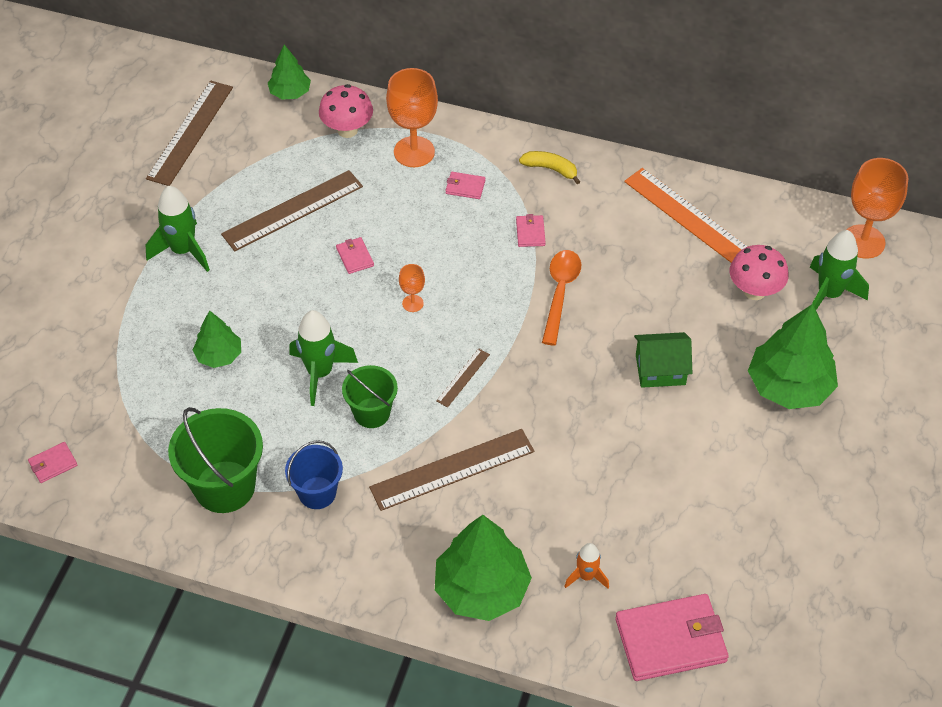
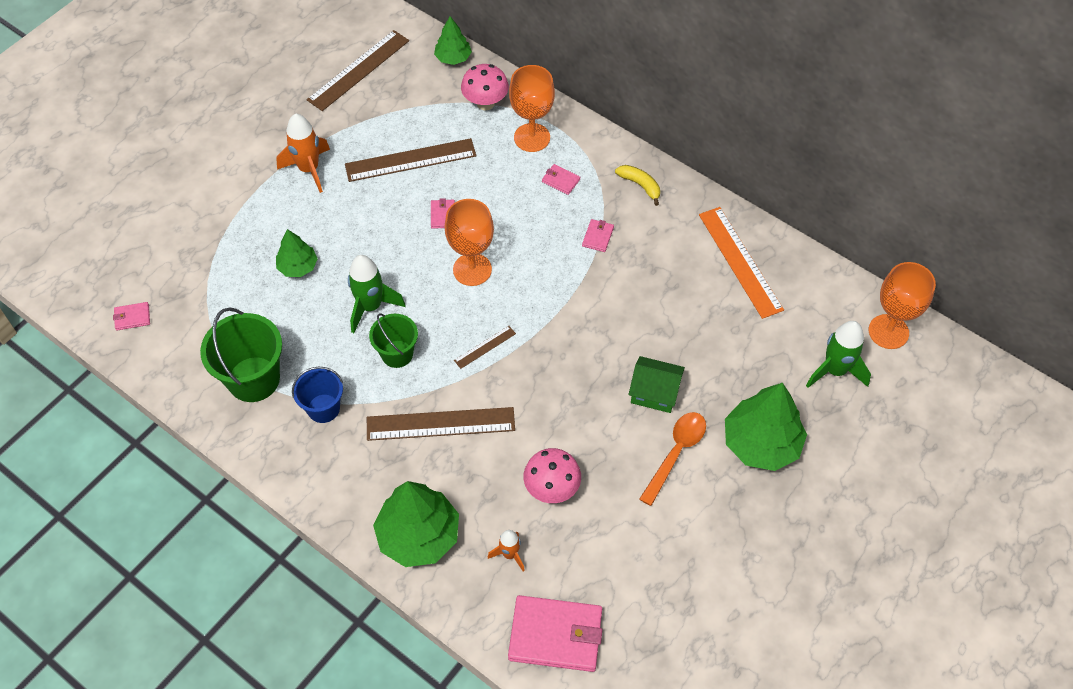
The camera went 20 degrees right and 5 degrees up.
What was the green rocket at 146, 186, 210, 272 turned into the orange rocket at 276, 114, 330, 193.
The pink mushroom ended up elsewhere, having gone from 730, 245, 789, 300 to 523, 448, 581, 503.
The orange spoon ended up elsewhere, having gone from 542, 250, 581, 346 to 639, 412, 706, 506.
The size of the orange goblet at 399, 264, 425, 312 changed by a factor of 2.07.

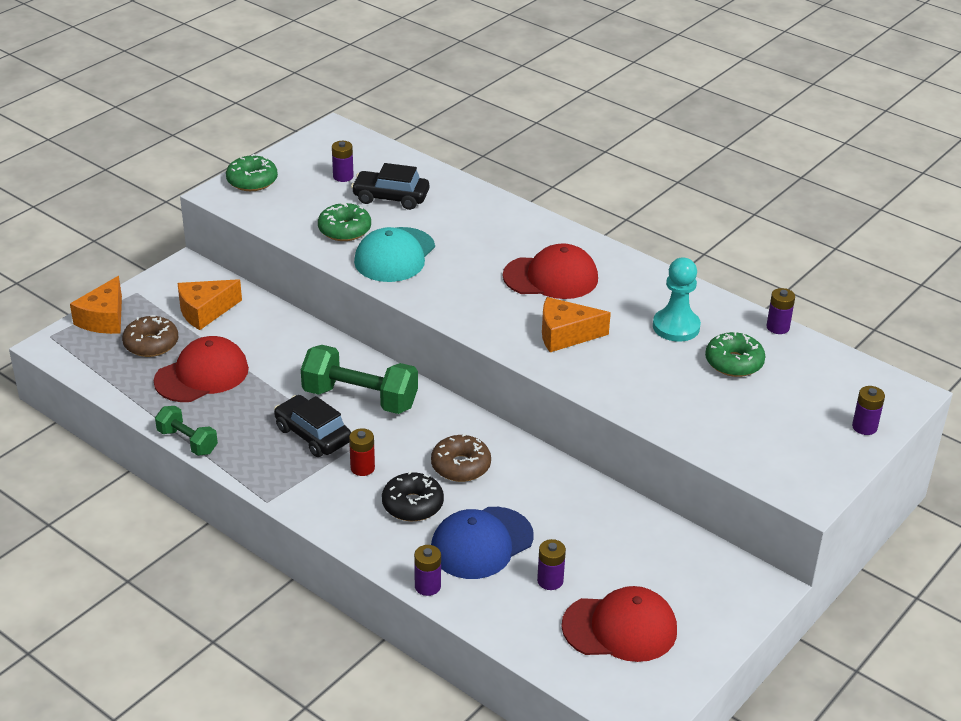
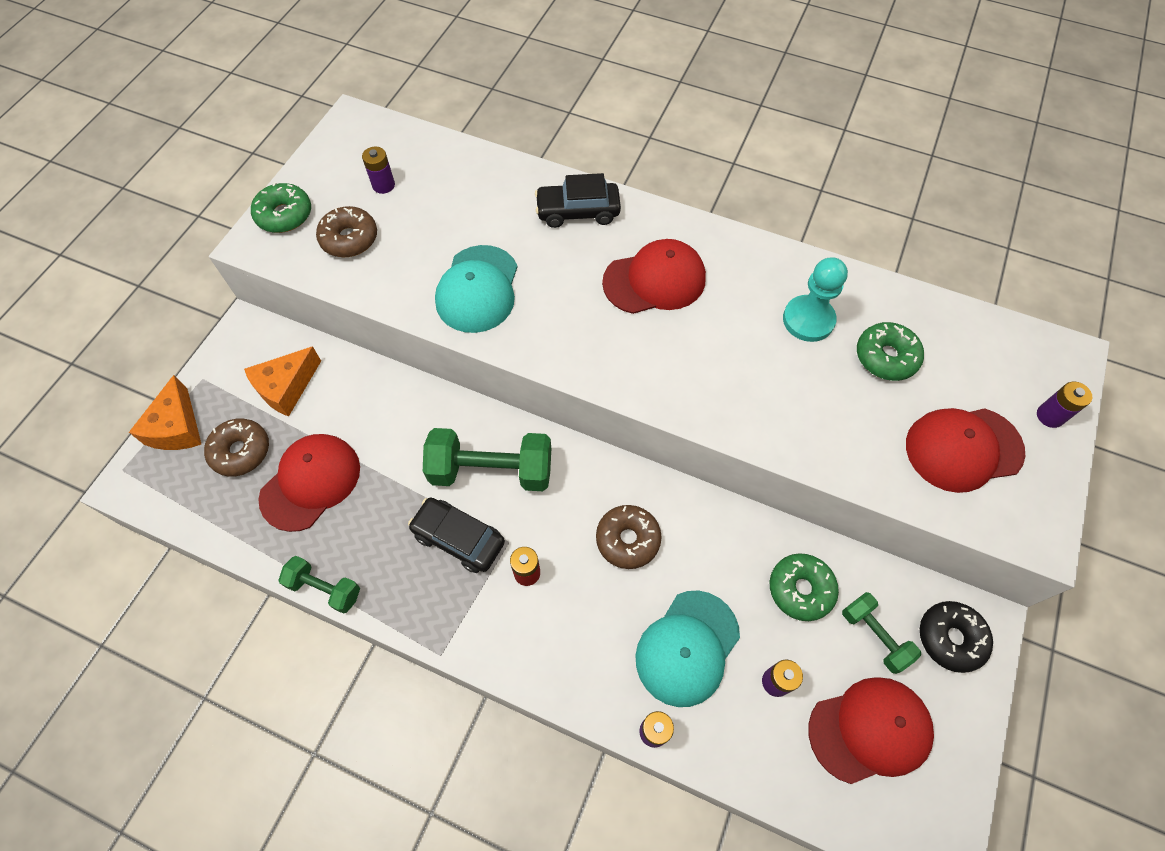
The camera went 15 degrees left and 25 degrees up.
The black car ended up elsewhere, having gone from 351, 163, 429, 210 to 535, 173, 621, 228.
The green donut ended up elsewhere, having gone from 318, 203, 371, 241 to 770, 553, 839, 621.
The second view lost the purple battery at 766, 288, 795, 334.
The second view lost the orange cheese at 542, 297, 611, 352.
The black donut ended up elsewhere, having gone from 382, 471, 444, 521 to 920, 601, 993, 673.
What was the blue cap at 431, 507, 534, 579 turned into the turquoise cap at 635, 590, 740, 707.
The second view gained the brown donut at 316, 206, 377, 257.
The second view gained the red cap at 906, 408, 1025, 493.
The second view gained the green dumbbell at 842, 592, 921, 674.

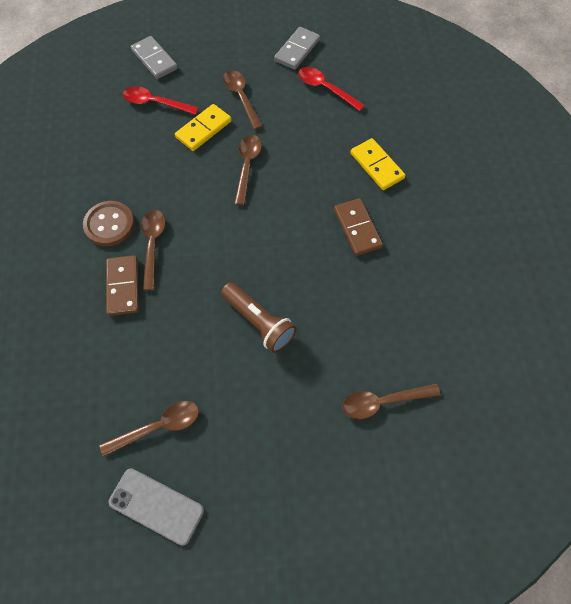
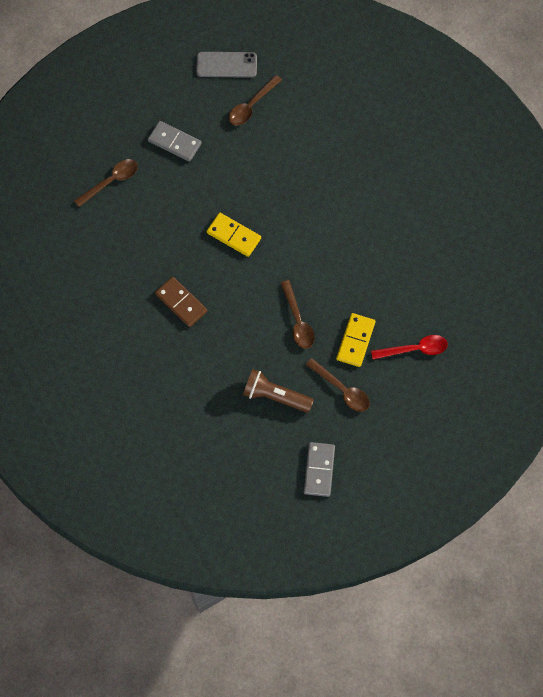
The camera went 155 degrees right and 5 degrees up.
The grey domino ended up elsewhere, having gone from 131, 36, 178, 79 to 148, 121, 201, 162.
The second view lost the red spoon at 298, 67, 365, 111.
The yellow domino ended up elsewhere, having gone from 351, 138, 405, 190 to 207, 213, 261, 257.
The second view lost the brown button at 83, 201, 134, 246.
The second view lost the brown spoon at 141, 210, 166, 290.
The second view lost the brown domino at 106, 255, 139, 316.
The brown flashlight ended up elsewhere, having gone from 221, 282, 297, 353 to 243, 369, 314, 413.

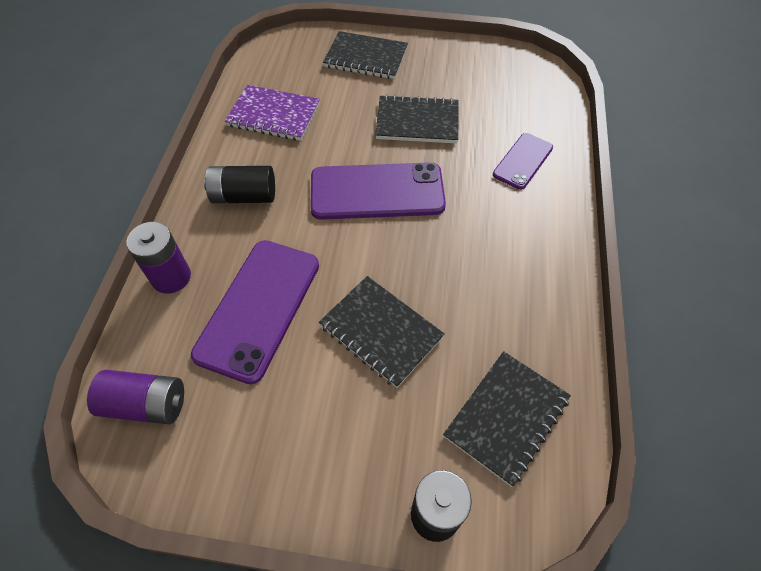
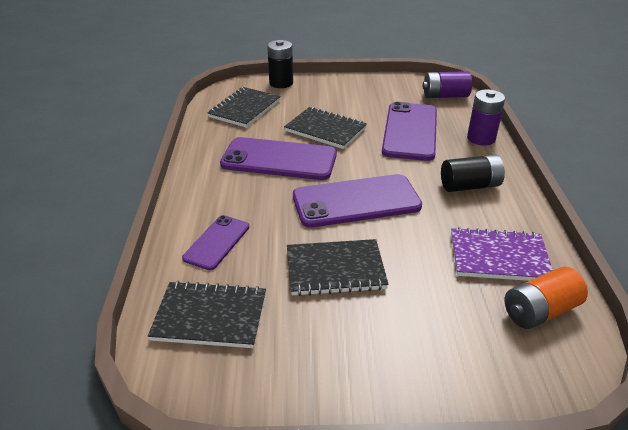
The camera went 170 degrees right and 20 degrees down.
The black notebook ended up elsewhere, having gone from 323, 31, 408, 79 to 148, 281, 266, 348.
The second view gained the purple phone at 220, 137, 337, 180.
The second view gained the orange battery at 505, 267, 588, 329.

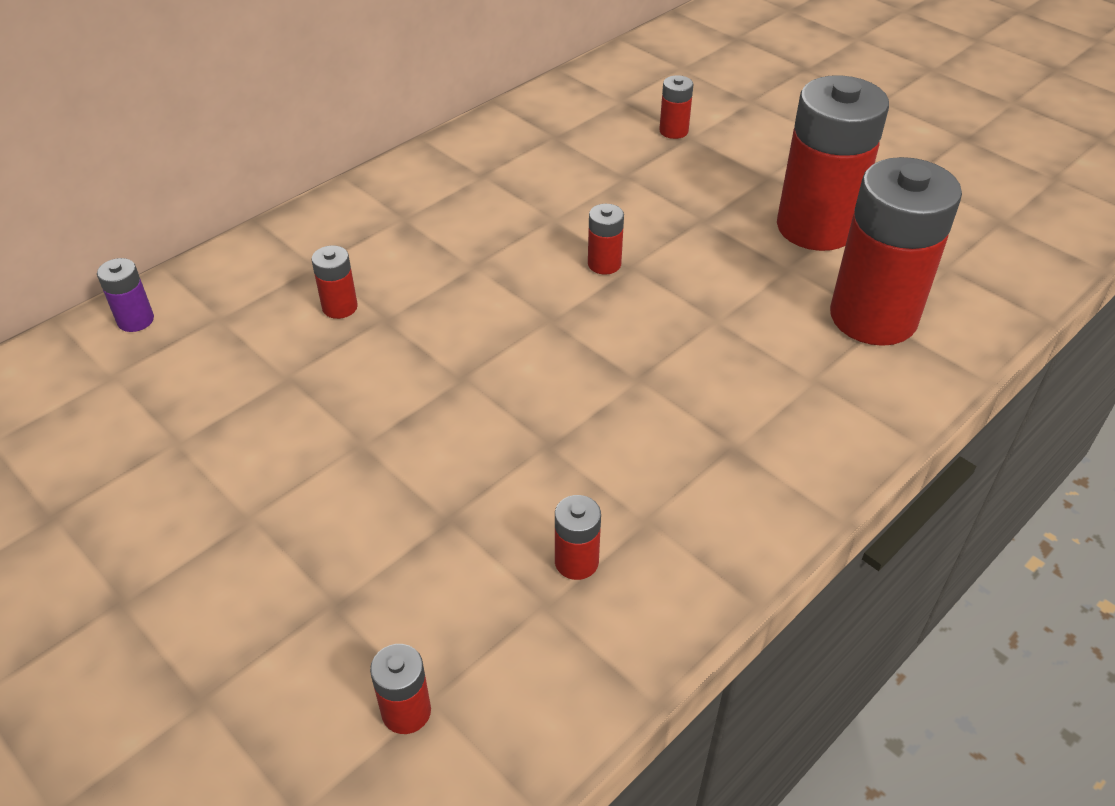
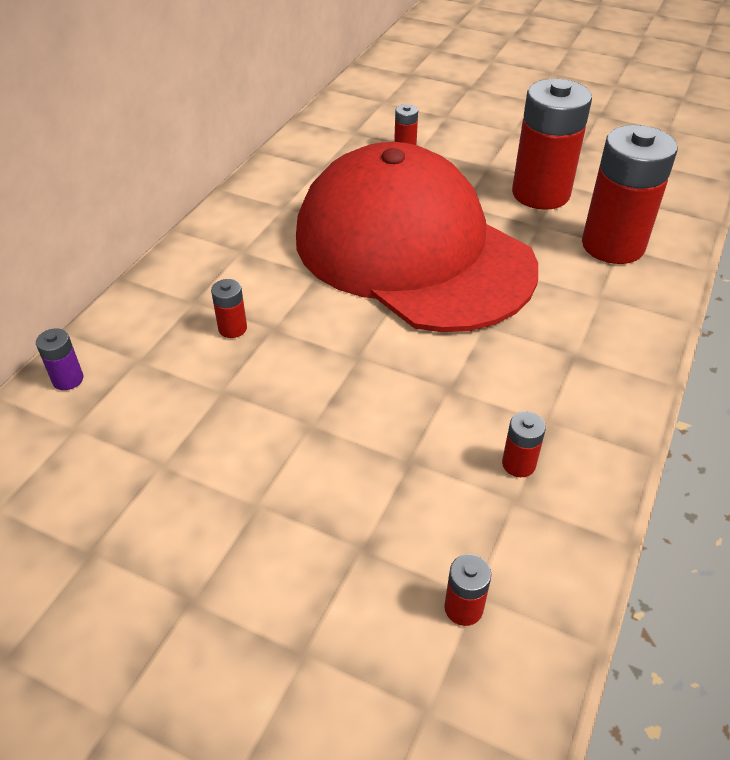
The camera went 20 degrees left and 0 degrees up.
Where the red battery stood at 588, 204, 624, 275, the red cap came to stand at 296, 142, 538, 332.

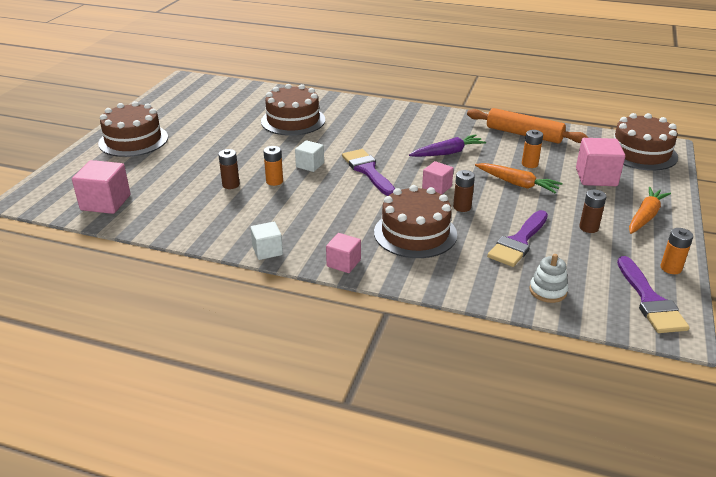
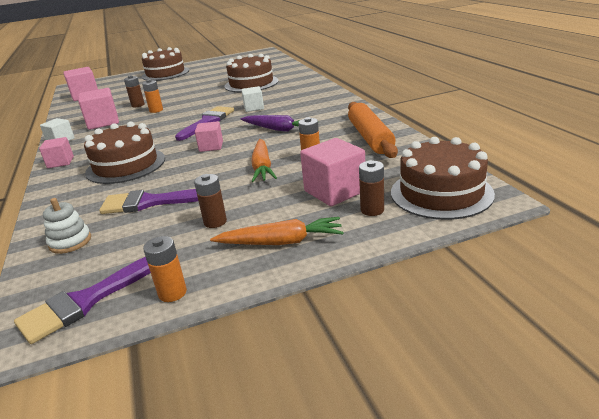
The camera went 55 degrees right and 5 degrees down.
The white cube ended up elsewhere, having gone from 295, 140, 324, 172 to 241, 86, 264, 112.
The brown battery ended up elsewhere, having gone from 453, 170, 475, 212 to 359, 160, 384, 216.
The second view gained the pink cube at 78, 88, 119, 130.

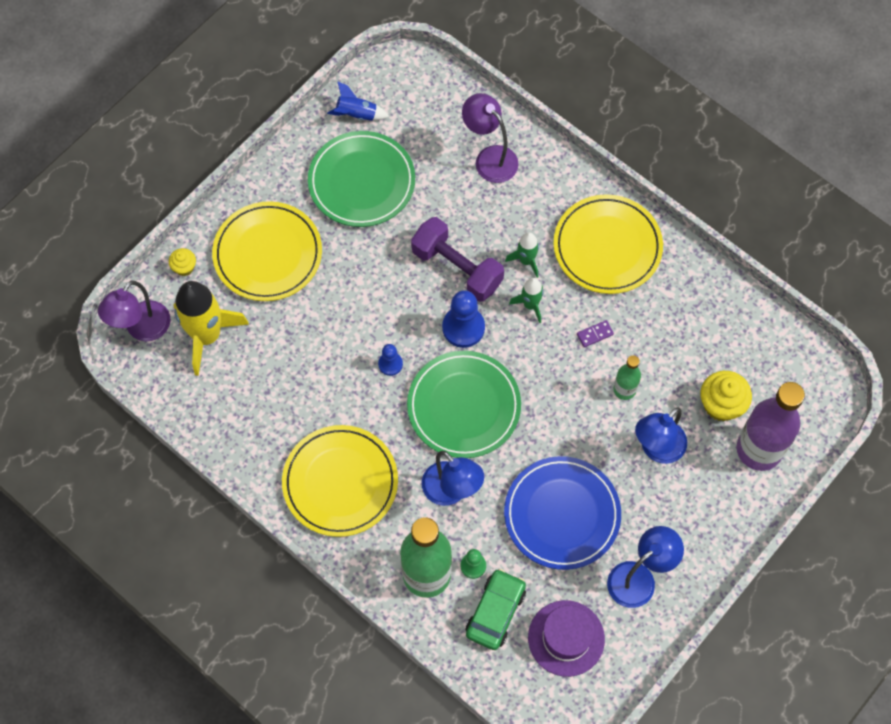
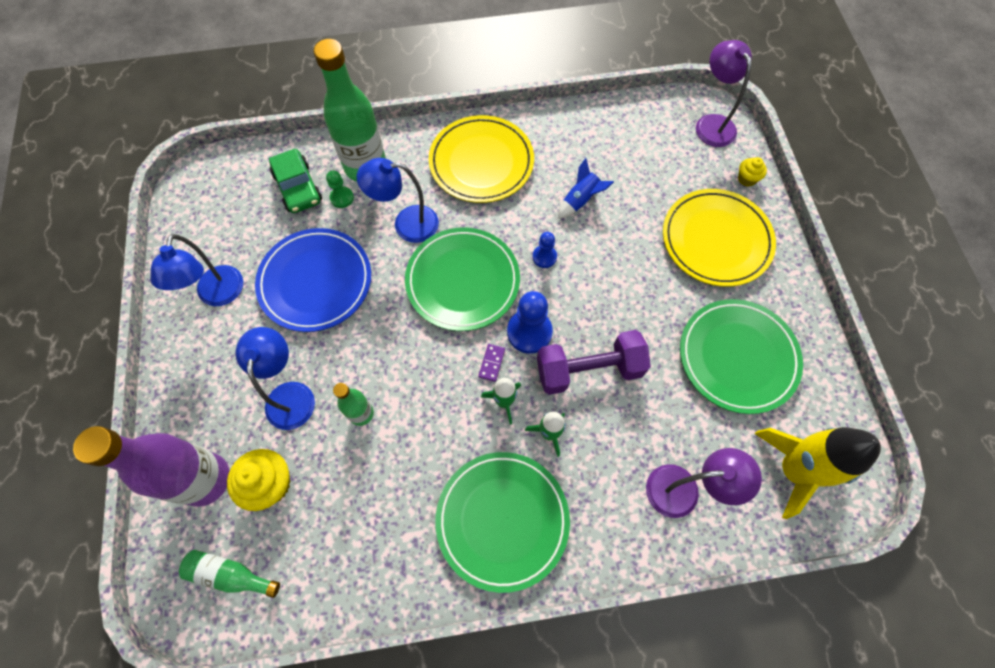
The camera went 130 degrees right and 0 degrees up.
The blue rocket ended up elsewhere, having gone from 327, 81, 389, 121 to 558, 158, 614, 219.
What was the yellow plate at 553, 194, 663, 294 turned into the green plate at 435, 452, 570, 593.
The yellow rocket ended up elsewhere, having gone from 173, 281, 249, 376 to 754, 427, 881, 519.
The purple domino ended up elsewhere, having gone from 577, 320, 614, 347 to 479, 344, 505, 382.
The second view lost the purple hat at 528, 600, 605, 677.
The second view gained the green bottle at 179, 550, 280, 598.

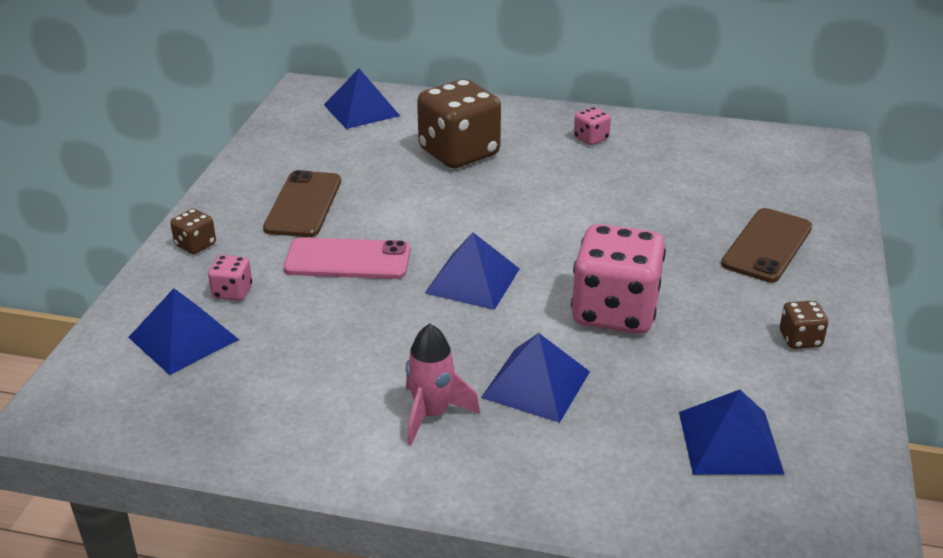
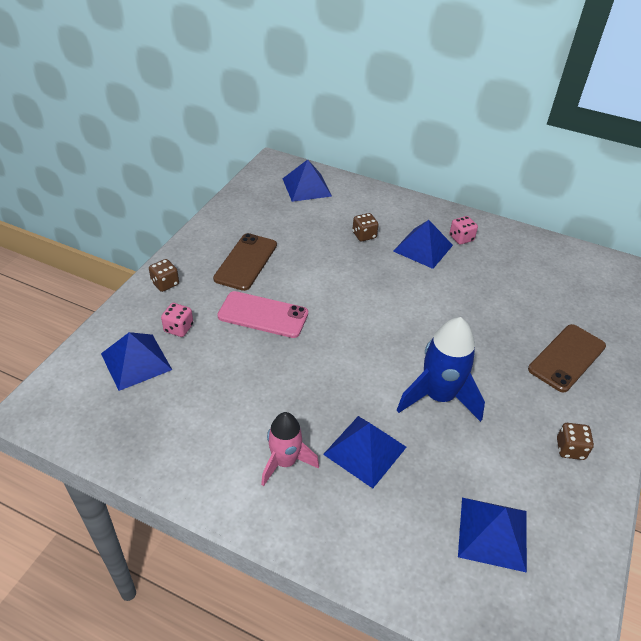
The camera went 10 degrees right and 10 degrees up.
The size of the brown dice at 417, 79, 501, 168 changed by a factor of 0.44.
Where the pink dice stood at 571, 224, 666, 334, the blue rocket came to stand at 397, 317, 485, 422.
The blue pyramid ended up elsewhere, having gone from 425, 232, 520, 310 to 393, 220, 453, 269.

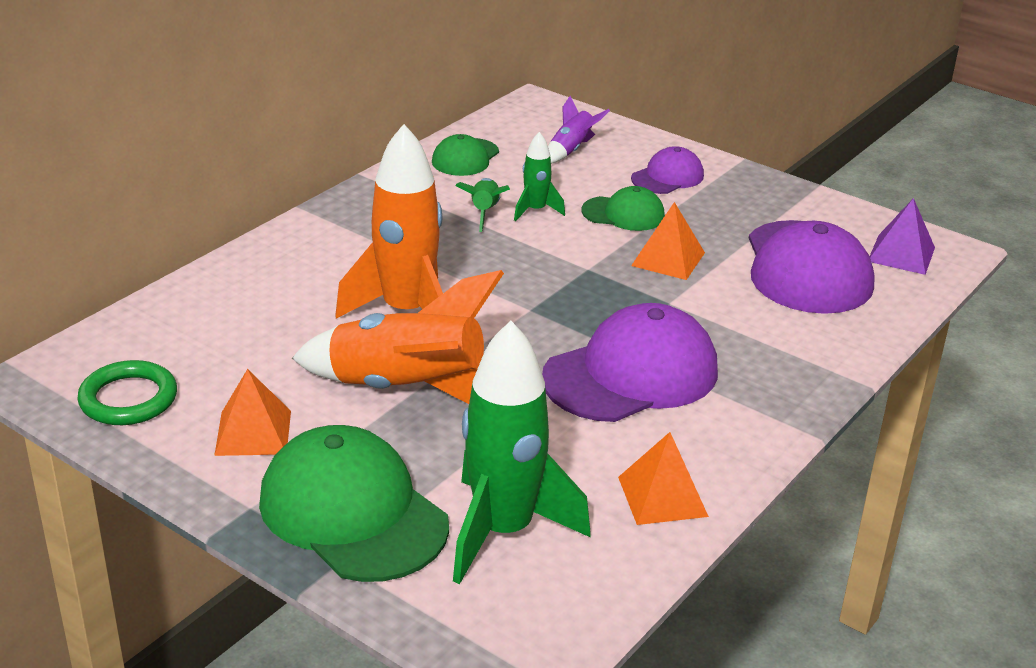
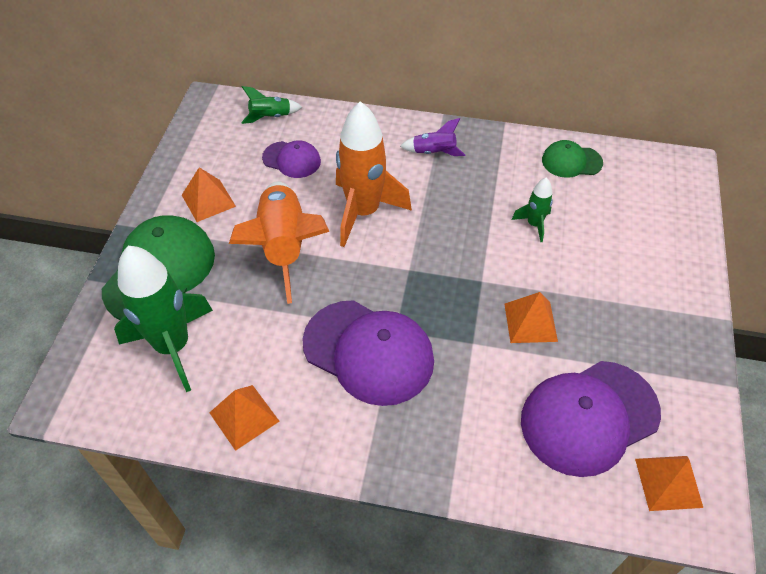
The camera went 65 degrees right and 20 degrees up.
The purple rocket ended up elsewhere, having gone from 548, 96, 610, 164 to 400, 118, 465, 156.
The purple cap ended up elsewhere, having gone from 631, 146, 704, 194 to 262, 140, 321, 178.
The green rocket ended up elsewhere, having gone from 455, 178, 510, 232 to 241, 86, 302, 124.
The second view lost the green cap at 582, 186, 665, 231.
What was the purple pyramid at 870, 198, 935, 275 turned into the orange pyramid at 635, 456, 703, 511.
The second view lost the green ring at 77, 360, 177, 425.

